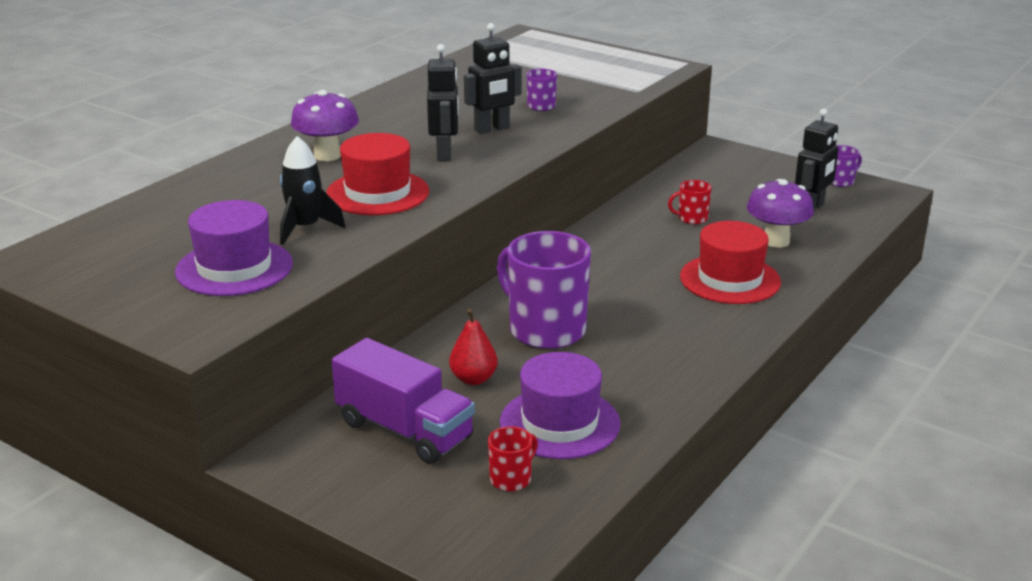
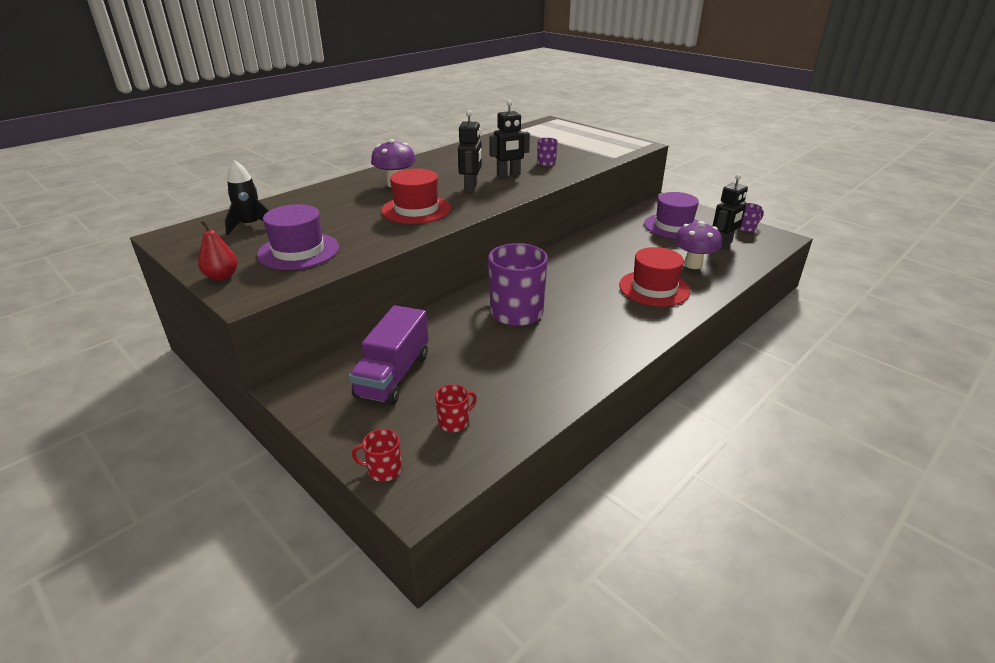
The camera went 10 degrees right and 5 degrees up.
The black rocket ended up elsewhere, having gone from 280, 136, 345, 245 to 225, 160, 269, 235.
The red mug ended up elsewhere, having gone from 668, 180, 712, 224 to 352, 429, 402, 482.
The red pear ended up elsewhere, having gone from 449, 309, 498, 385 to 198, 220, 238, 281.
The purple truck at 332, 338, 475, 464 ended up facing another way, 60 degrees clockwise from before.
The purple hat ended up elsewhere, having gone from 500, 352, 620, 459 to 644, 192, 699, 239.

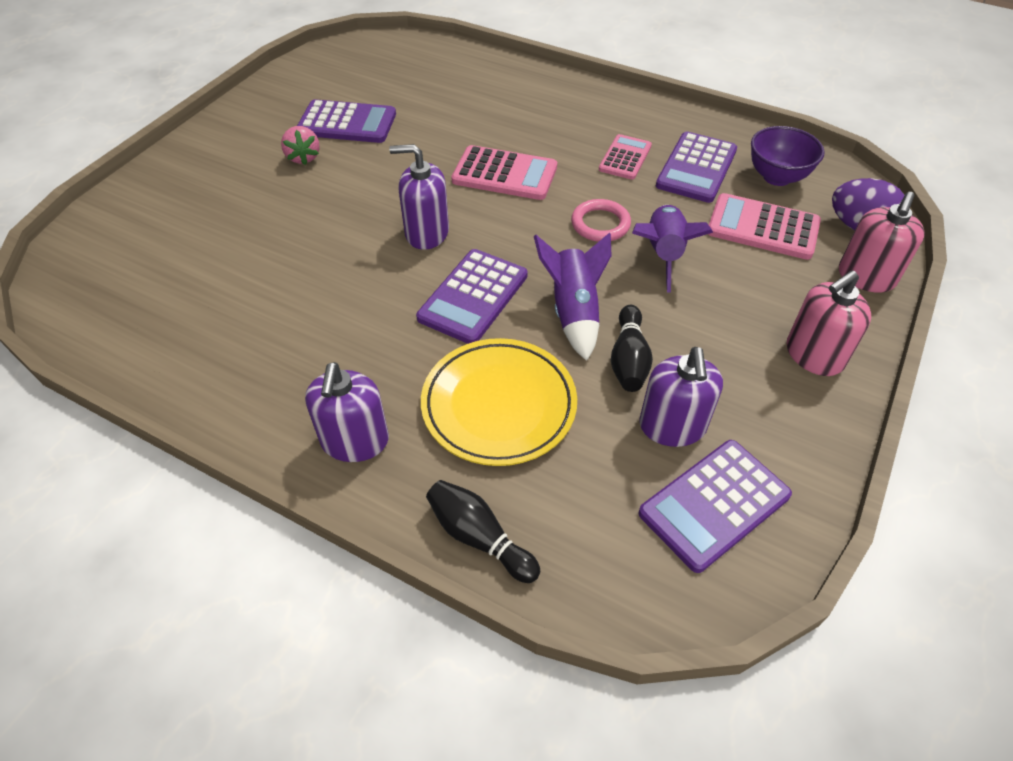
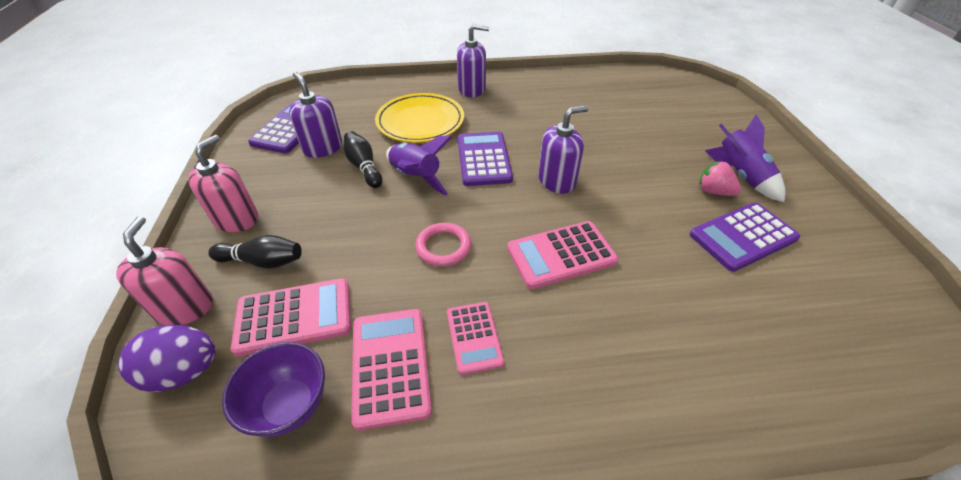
The camera went 145 degrees right and 5 degrees down.
What was the purple calculator at 656, 131, 737, 203 turned into the pink calculator at 351, 309, 432, 431.
The purple rocket ended up elsewhere, having gone from 632, 205, 713, 293 to 705, 114, 785, 202.
The purple soap dispenser at 305, 362, 389, 462 ended up facing another way, 120 degrees clockwise from before.
The black bowling pin ended up elsewhere, having gone from 426, 480, 540, 583 to 208, 235, 302, 269.

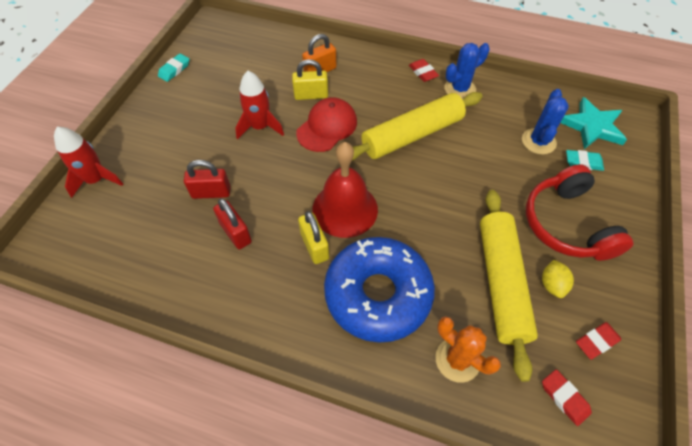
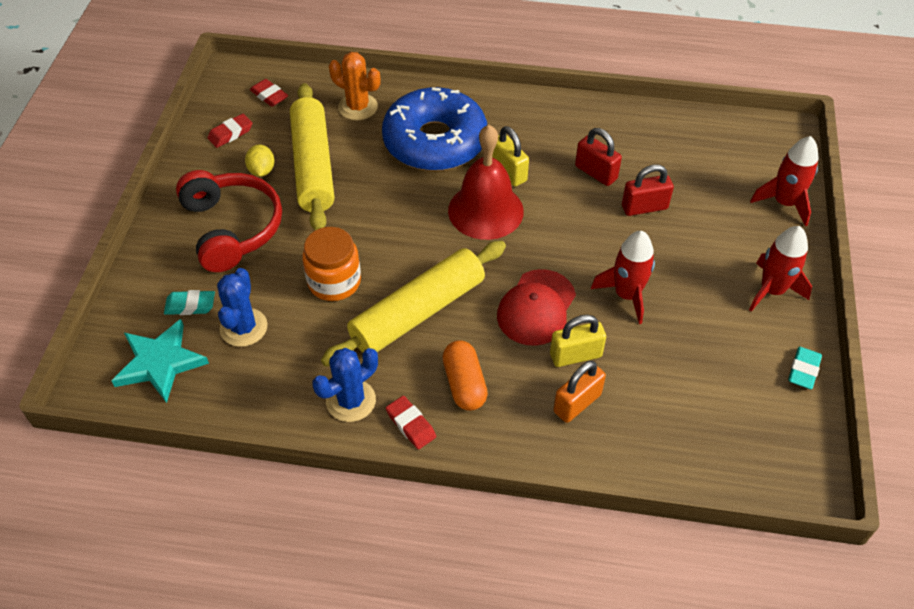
The camera went 170 degrees right and 5 degrees down.
The second view gained the red rocket at 749, 226, 812, 312.
The second view gained the orange jar at 302, 227, 361, 301.
The second view gained the orange capsule at 442, 340, 488, 411.

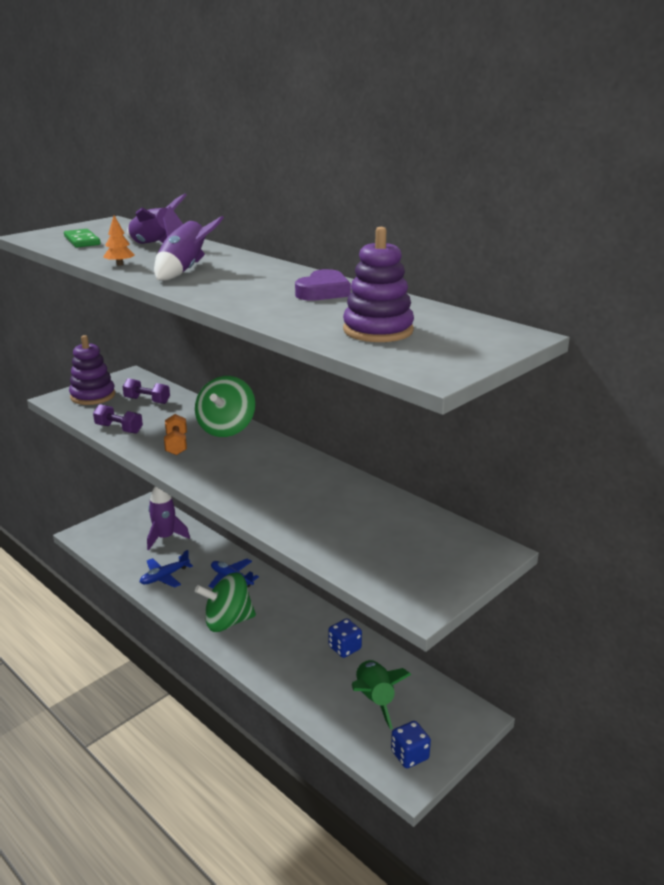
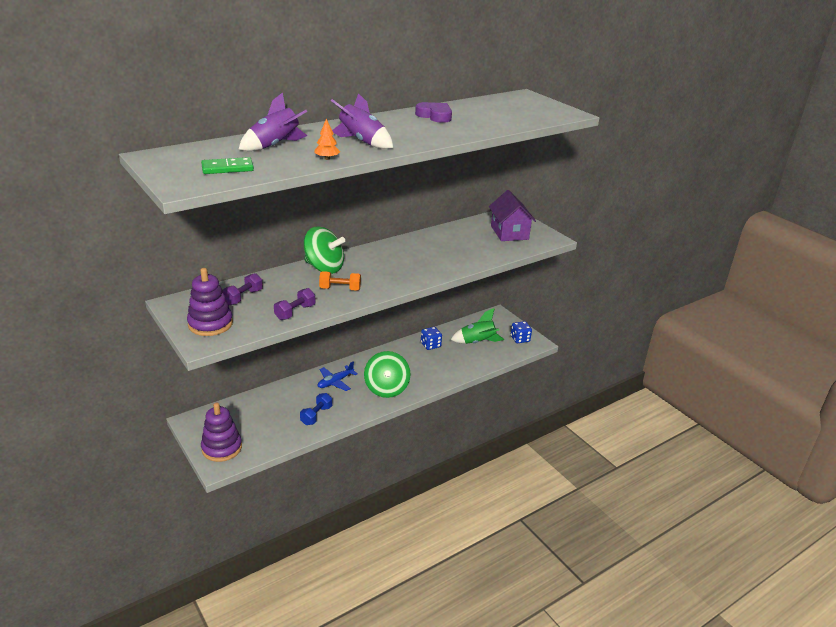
The camera went 80 degrees left and 5 degrees up.
The purple stacking toy ended up elsewhere, having gone from 343, 227, 414, 342 to 201, 403, 242, 462.
The second view lost the purple rocket at 147, 486, 190, 550.
Where the blue plane stood at 140, 550, 193, 588, the blue dumbbell came to stand at 300, 393, 332, 425.
The second view gained the purple house at 489, 190, 536, 241.

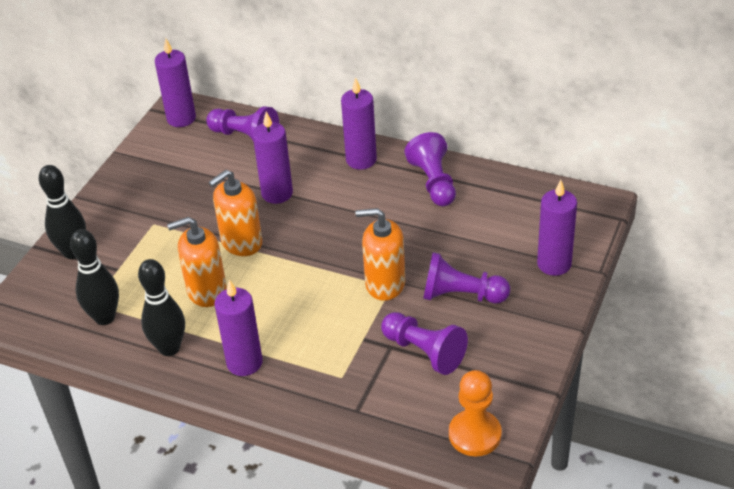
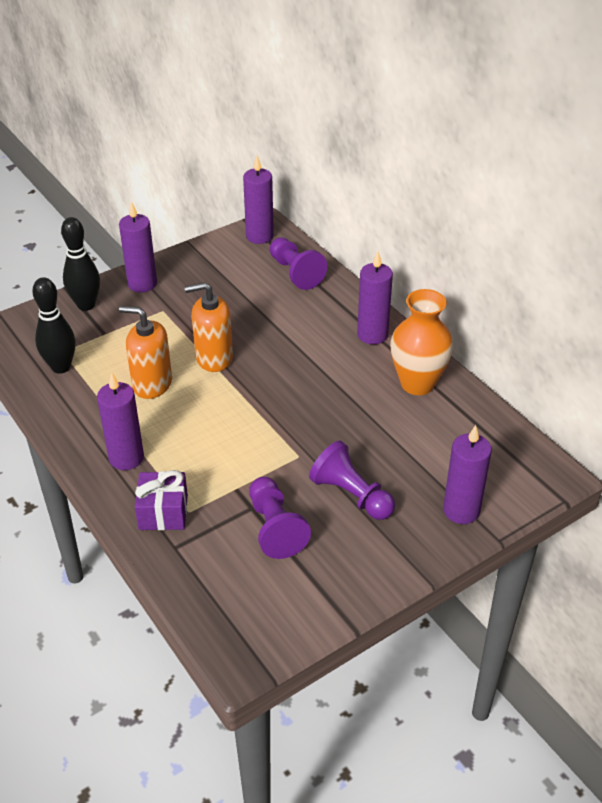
The camera went 30 degrees right and 0 degrees up.
The purple candle ended up elsewhere, having gone from 253, 112, 293, 204 to 119, 201, 157, 293.
Where the purple pawn stood at 405, 132, 456, 206, the orange vase came to stand at 390, 289, 453, 395.
The second view lost the orange soap dispenser at 356, 208, 405, 301.
The second view lost the black bowling pin at 138, 259, 185, 356.
The second view lost the orange pawn at 449, 370, 502, 456.
The second view gained the purple gift at 135, 470, 188, 530.

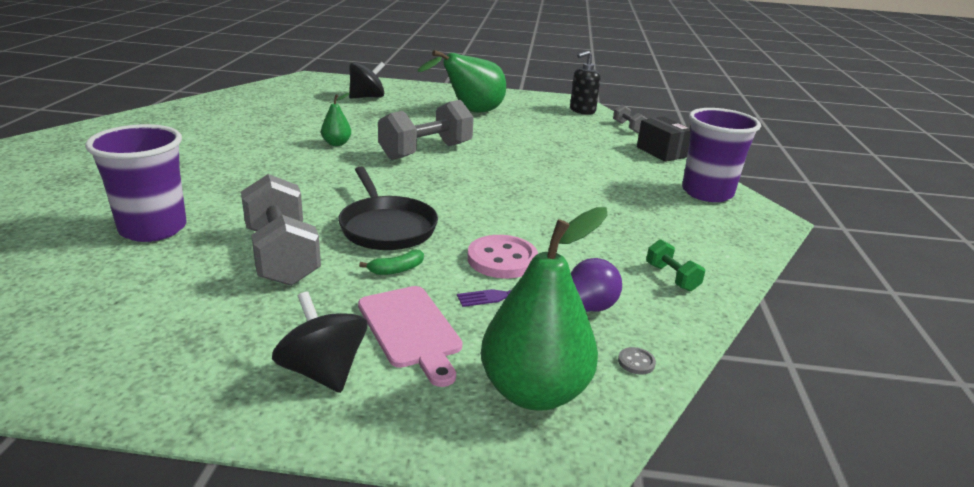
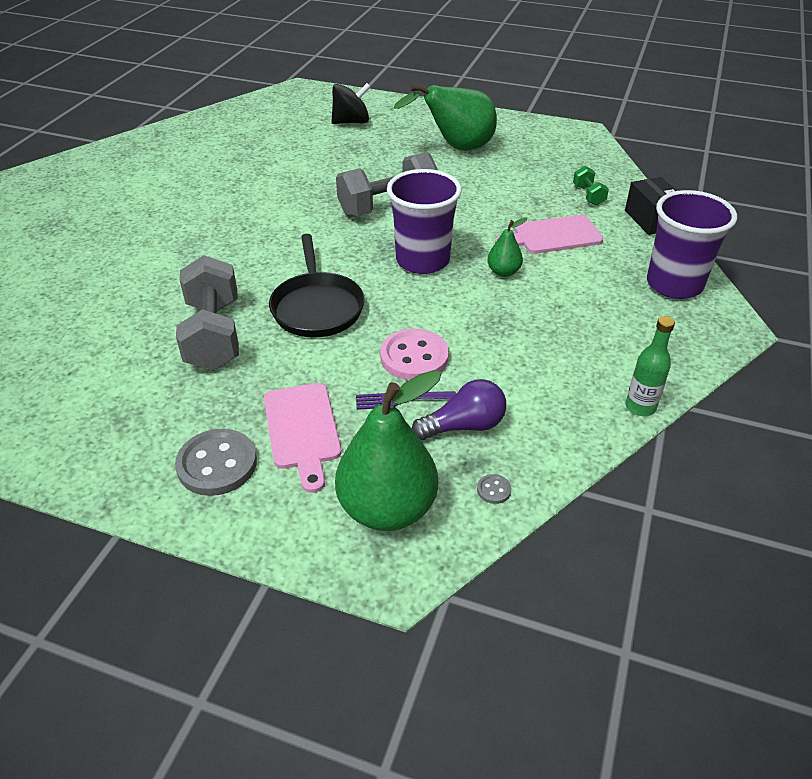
The camera went 15 degrees right and 15 degrees up.
The second view lost the black soap dispenser at 570, 51, 601, 115.
The green pear ended up elsewhere, having gone from 321, 93, 351, 146 to 487, 218, 527, 277.
The second view lost the grey dumbbell at 613, 104, 647, 133.
The purple cup ended up elsewhere, having gone from 85, 124, 187, 242 to 387, 169, 462, 274.
The green dumbbell ended up elsewhere, having gone from 646, 239, 705, 291 to 573, 166, 609, 206.
The second view lost the green banana at 359, 250, 424, 275.
Where the black spinning top stood at 272, 291, 367, 393, the grey button came to stand at 175, 429, 257, 496.
The second view gained the pink cutting board at 495, 215, 603, 254.
The second view gained the green bottle at 626, 316, 675, 416.

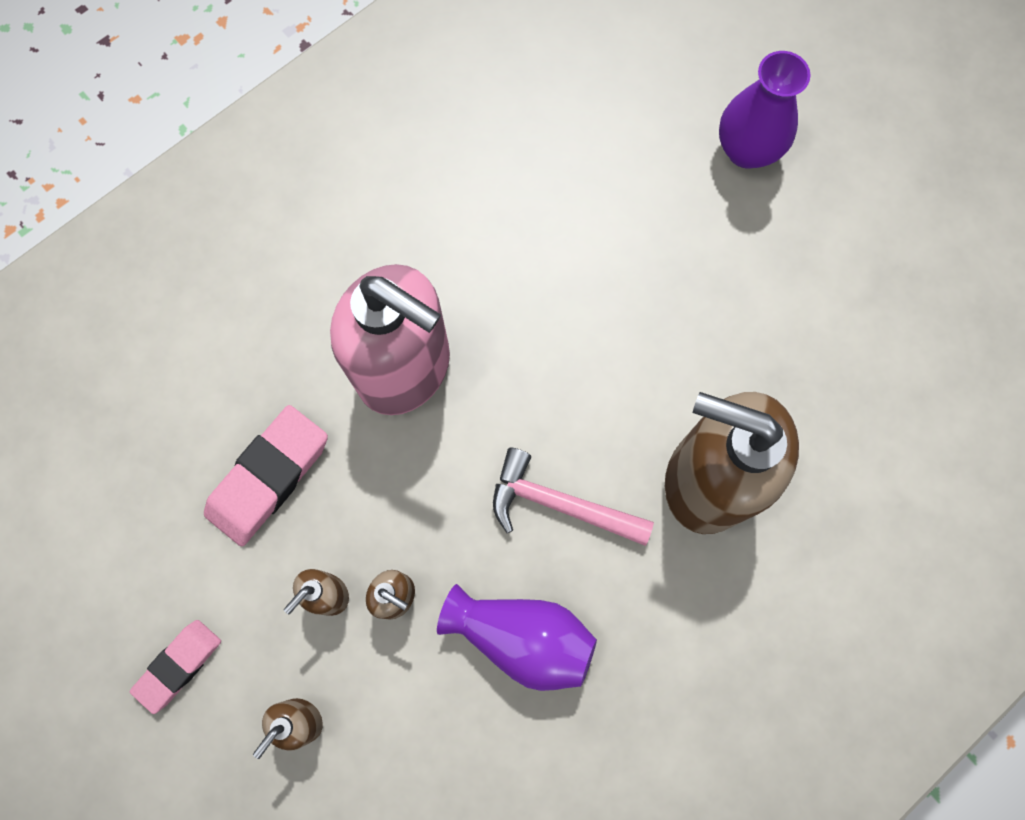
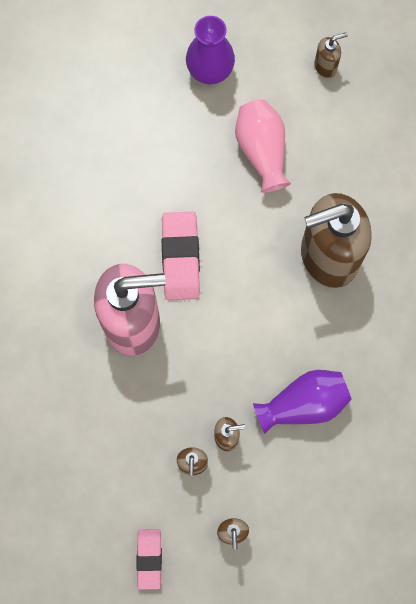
The camera went 40 degrees left and 0 degrees up.
The pink eraser ended up elsewhere, having gone from 204, 405, 328, 547 to 162, 212, 200, 300.
The second view lost the pink hammer at 493, 447, 654, 546.
The second view gained the brown soap dispenser at 314, 32, 348, 78.
The second view gained the pink vase at 235, 100, 291, 193.

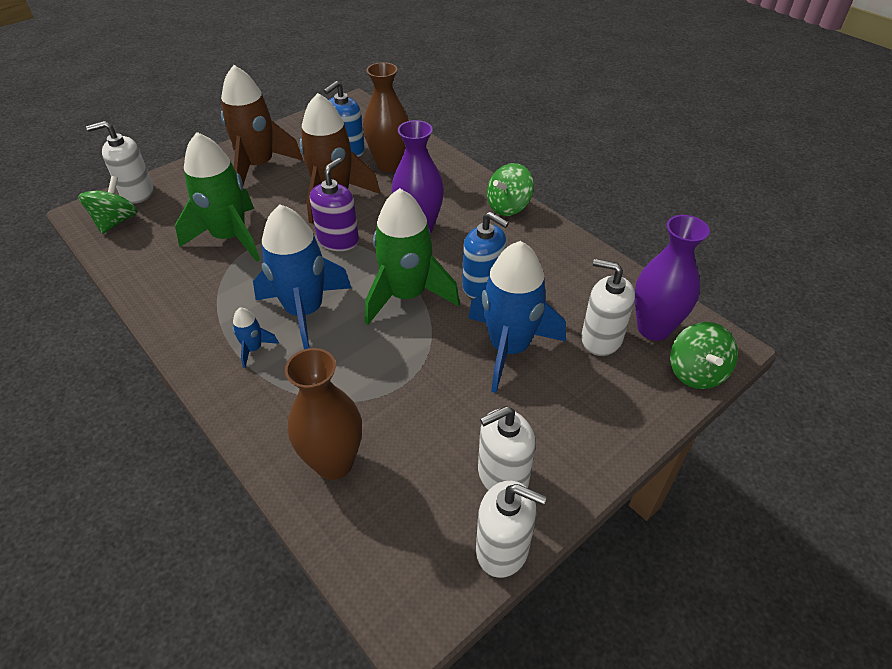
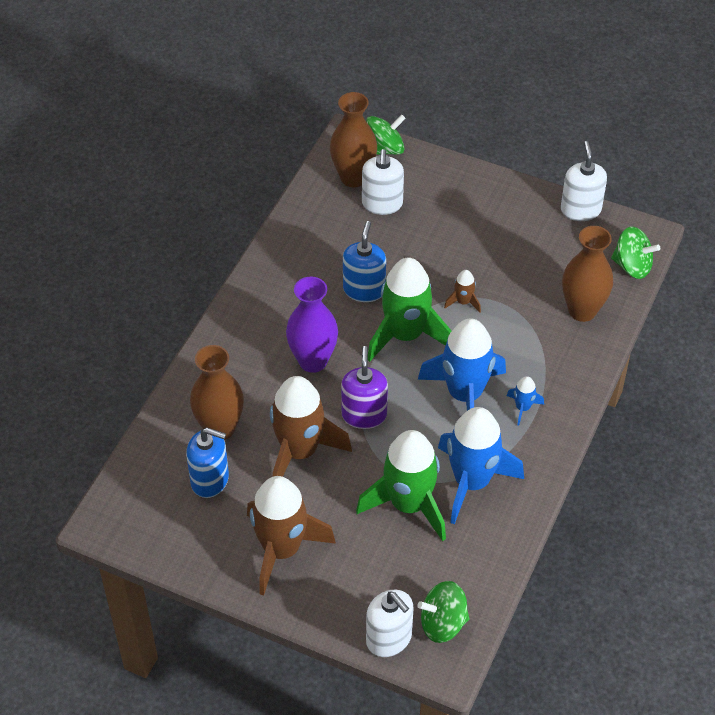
The camera went 115 degrees left and 5 degrees up.
The purple soap dispenser at 310, 158, 359, 251 ended up facing another way, 90 degrees clockwise from before.
The green spinning top ended up elsewhere, having gone from 487, 163, 534, 216 to 611, 227, 660, 279.
What was the purple vase at 635, 215, 710, 341 turned into the brown vase at 330, 92, 377, 187.
The blue rocket ended up elsewhere, having gone from 468, 241, 566, 393 to 438, 407, 524, 524.
The second view lost the white soap dispenser at 478, 406, 536, 490.
The second view gained the brown rocket at 444, 270, 481, 313.

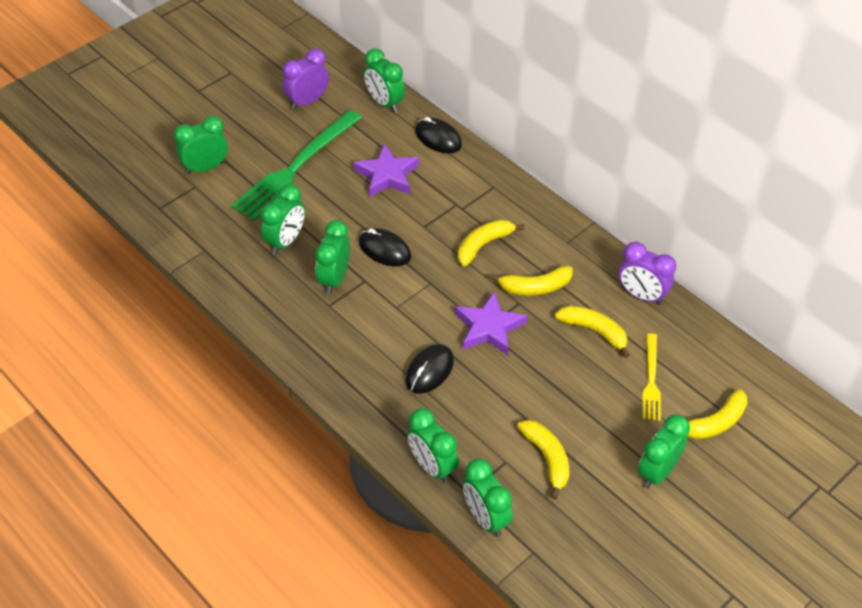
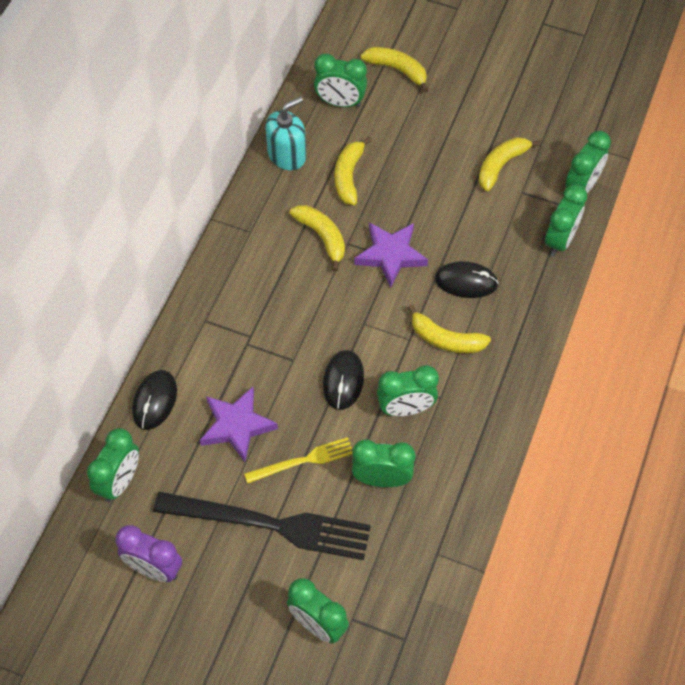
The camera went 115 degrees left and 10 degrees up.
What was the green fork at 232, 110, 362, 221 turned into the black fork at 153, 492, 371, 560.
The yellow banana ended up elsewhere, having gone from 458, 219, 524, 266 to 407, 305, 491, 353.
Where the purple clock stood at 619, 242, 676, 305, the turquoise soap dispenser came to stand at 265, 97, 306, 170.
The yellow fork ended up elsewhere, having gone from 643, 333, 661, 421 to 244, 437, 352, 484.
The green clock ended up elsewhere, having gone from 638, 415, 690, 489 to 314, 53, 367, 107.

